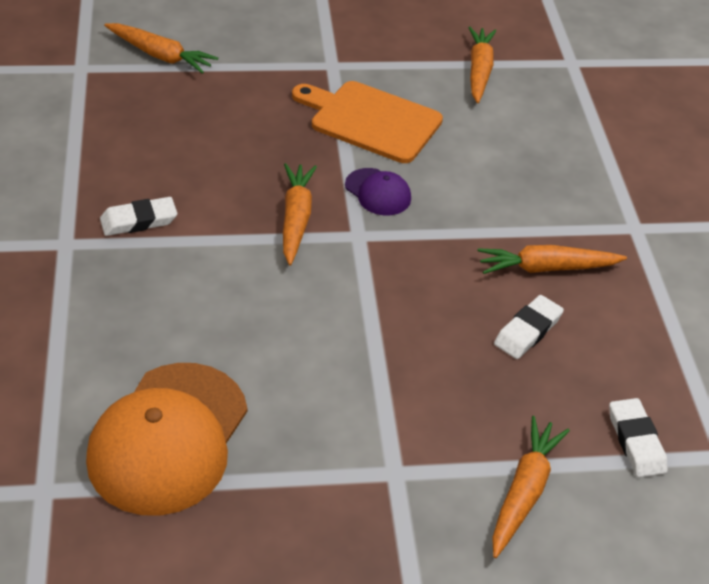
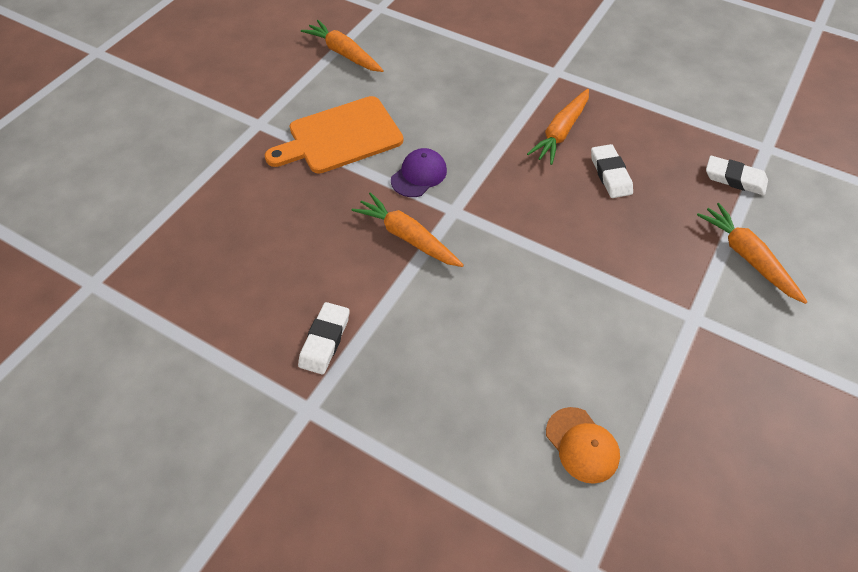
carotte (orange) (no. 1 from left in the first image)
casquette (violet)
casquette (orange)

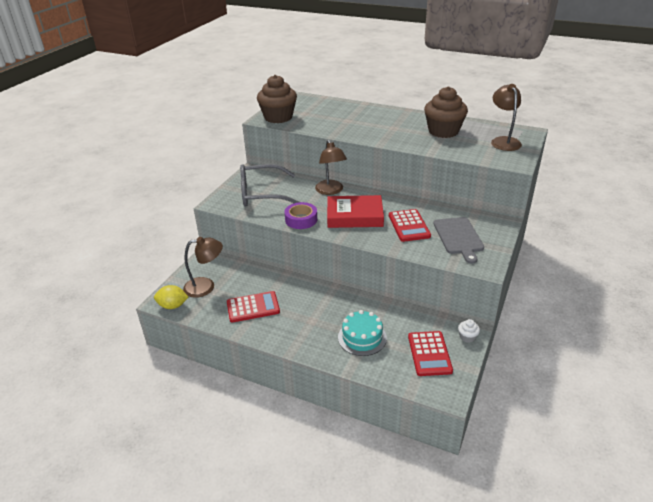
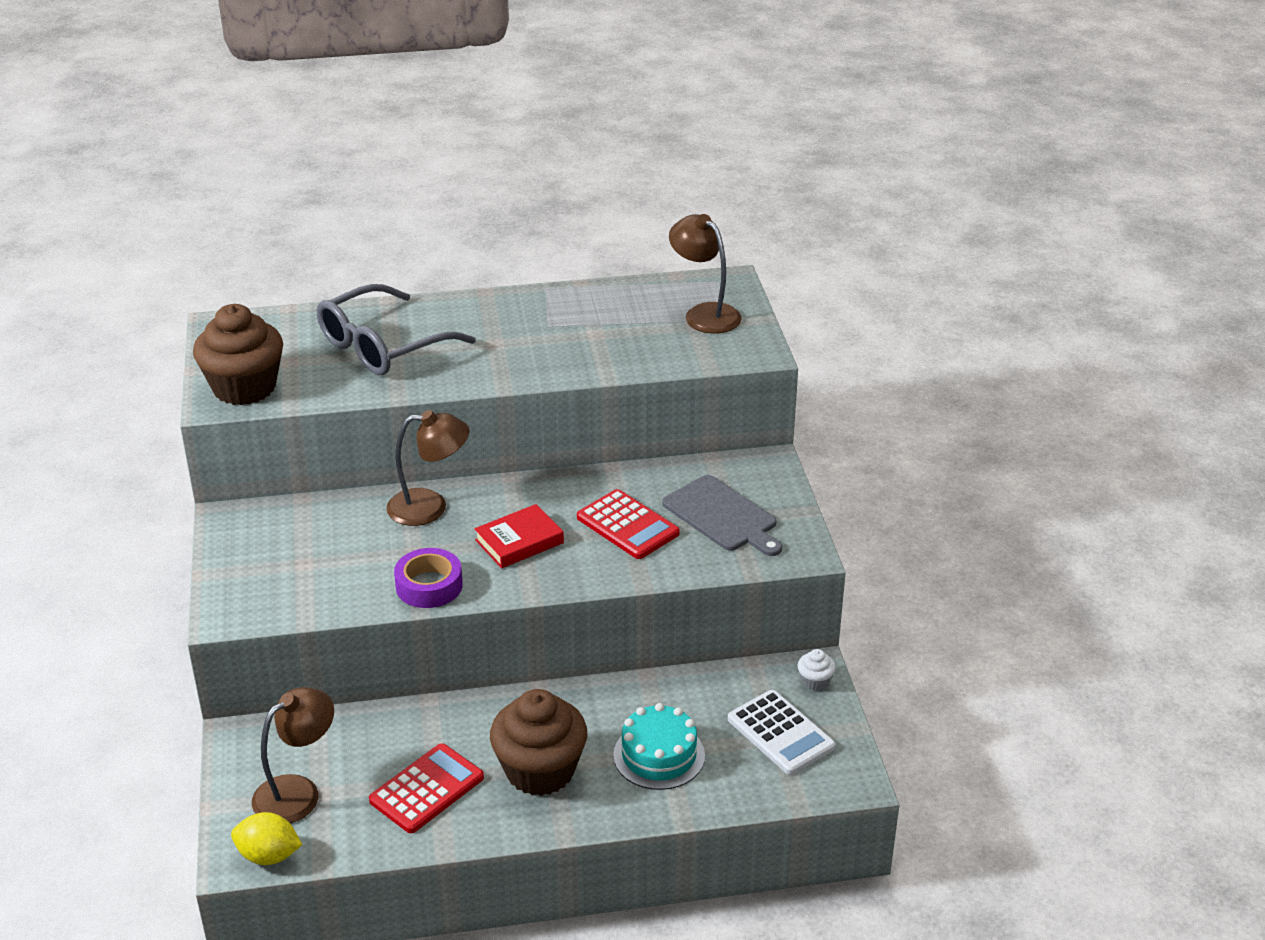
lunettes (gris)
muffin (marron) (no. 2 from left)
calculatrice (blanc)
citron (jaune)
lampe (marron) (no. 2 from left)
livre (rouge)

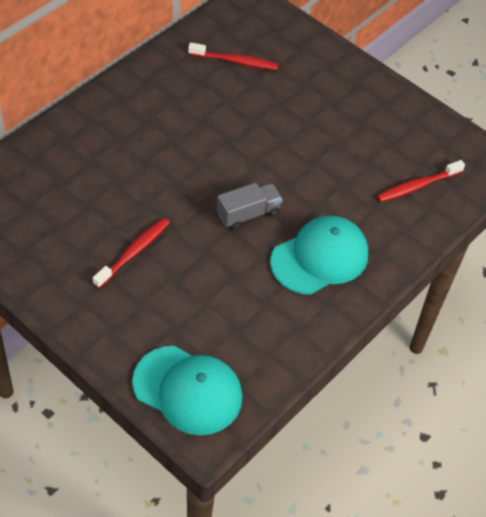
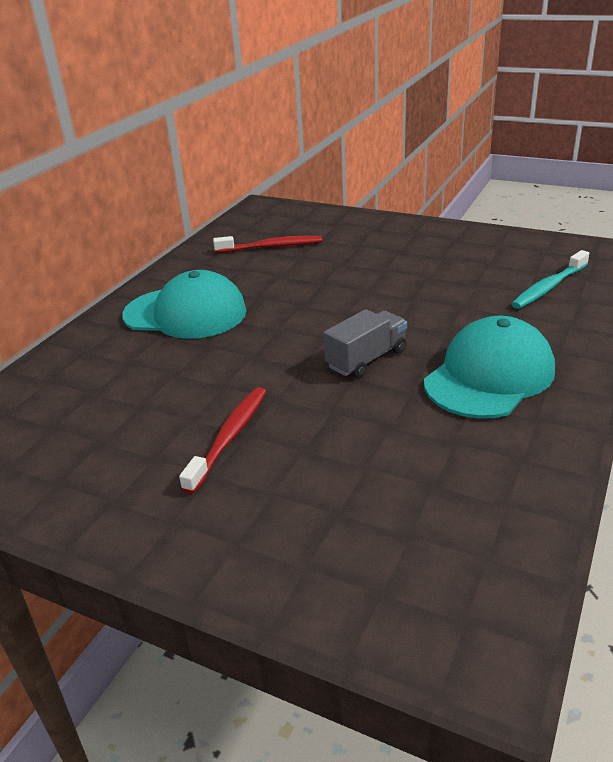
casquette (turquoise) (no. 1 from left)
brosse à dents (turquoise)

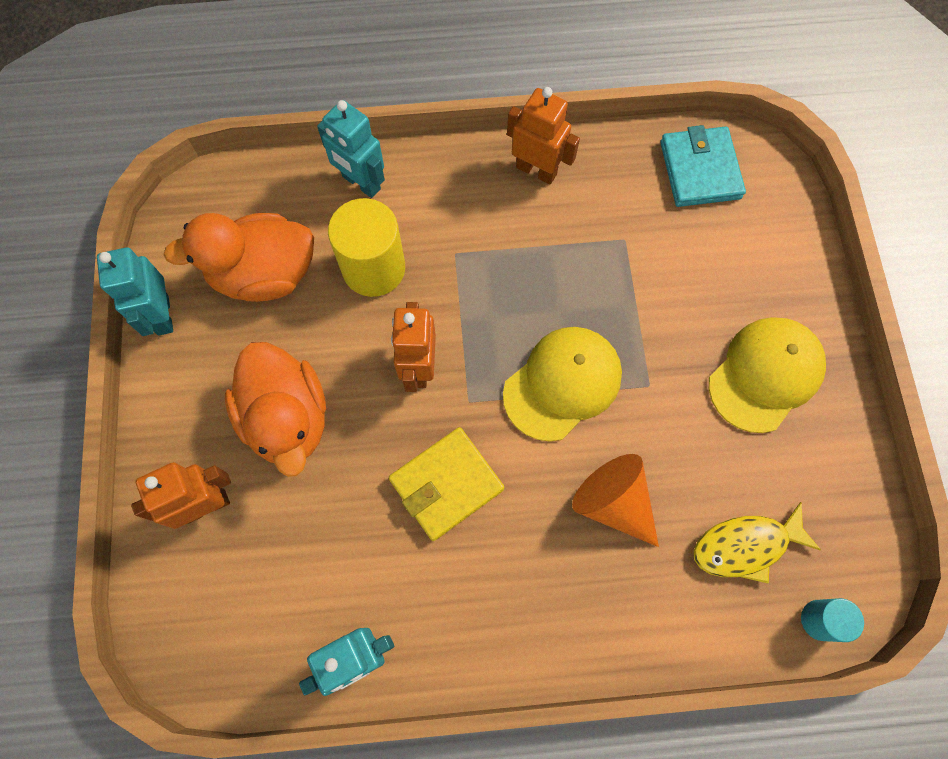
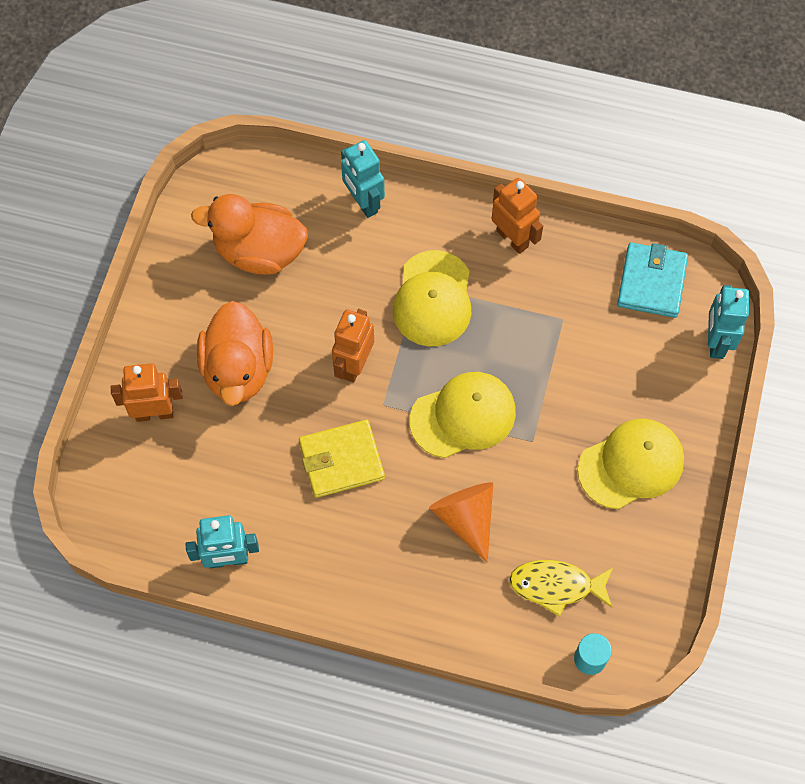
cylindre (jaune)
casquette (jaune) (no. 1 from left)
robot (turquoise) (no. 3 from left)

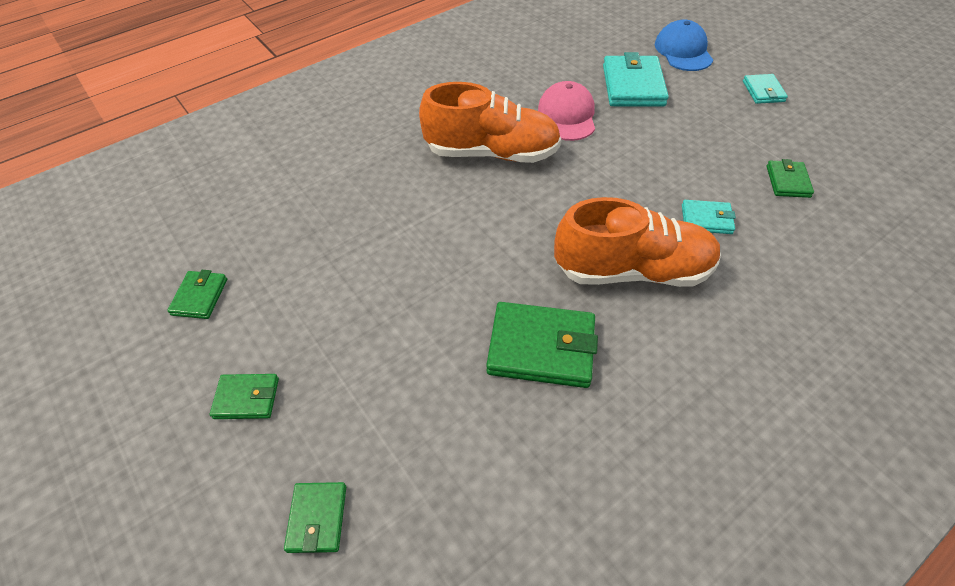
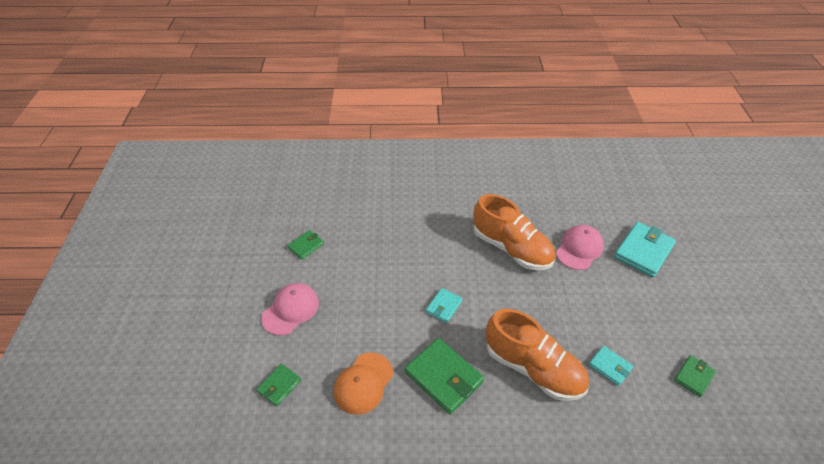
casquette (bleu)
casquette (orange)
portefeuille (turquoise) (no. 1 from left)
casquette (rose) (no. 1 from left)

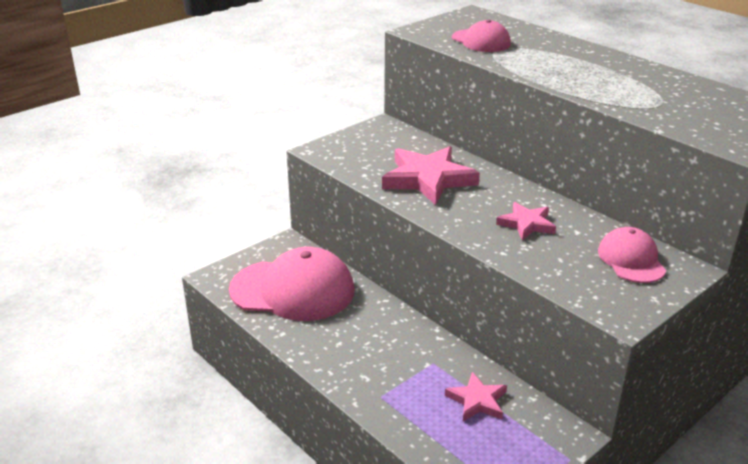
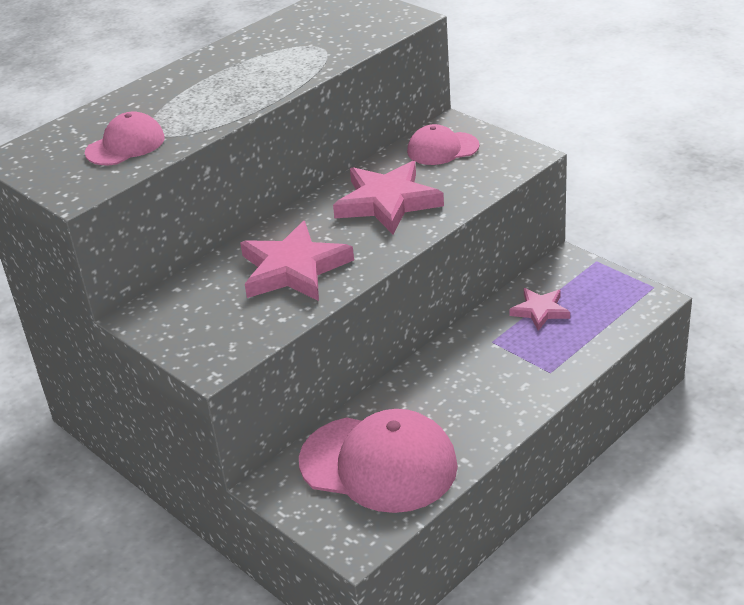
casquette (rose) (no. 2 from left)
étoile (rose) (no. 2 from left)

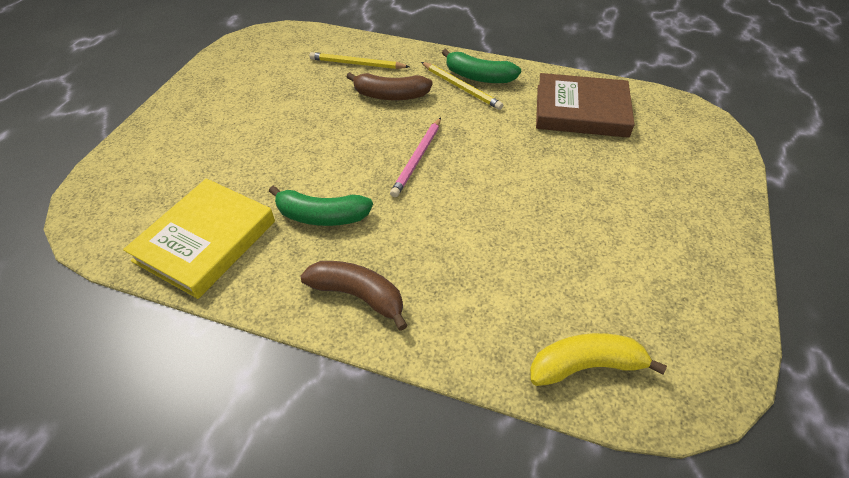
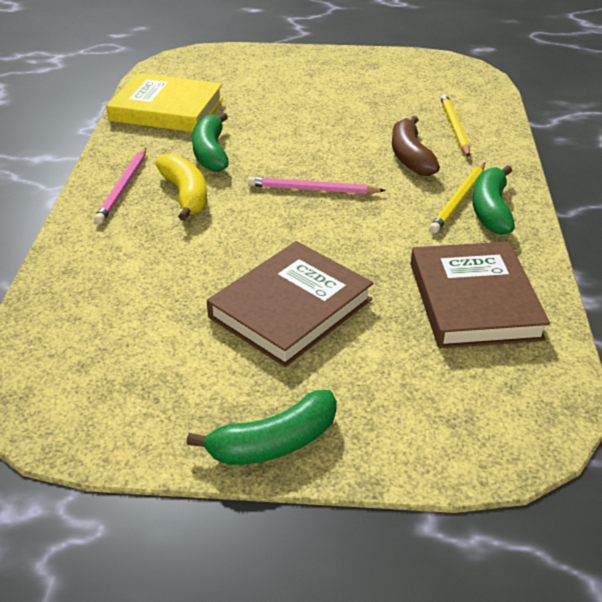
banane (vert) (no. 2 from left)
livre (marron) (no. 1 from left)
banane (jaune)
crayon (rose) (no. 1 from left)

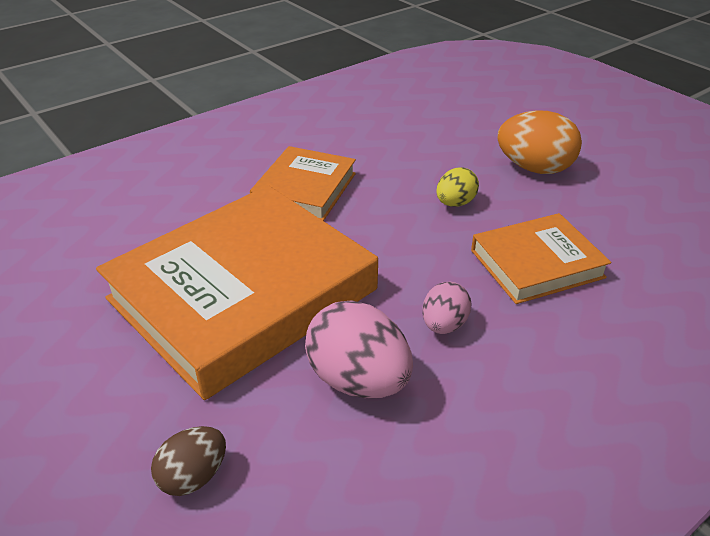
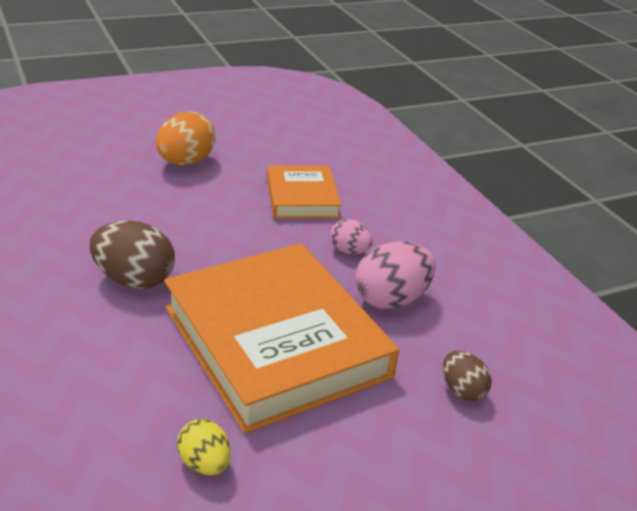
œuf (jaune)
œuf (marron) (no. 1 from left)

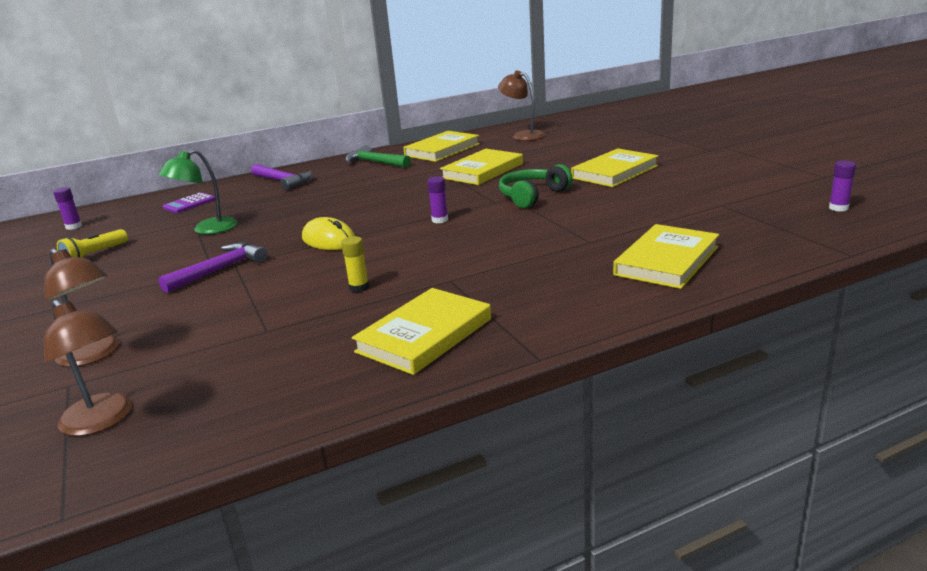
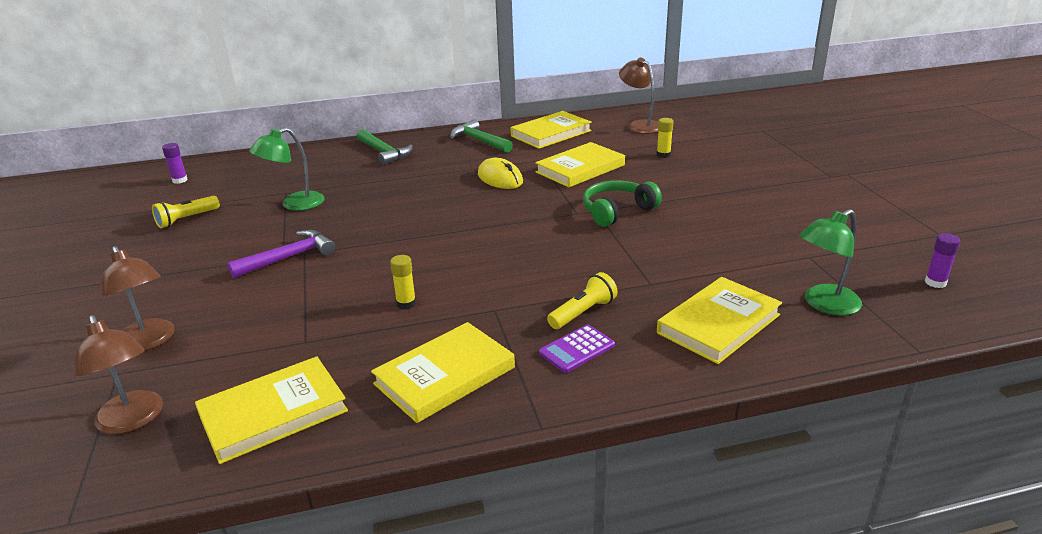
bâton de colle (violet) (no. 2 from left in the first image)
lampe de poche (jaune) (no. 2 from left)
bâton de colle (jaune) (no. 2 from left)
lampe (vert) (no. 2 from left)
calculatrice (violet)
souris (jaune)
livre (jaune) (no. 1 from left)
marteau (vert) (no. 1 from left)

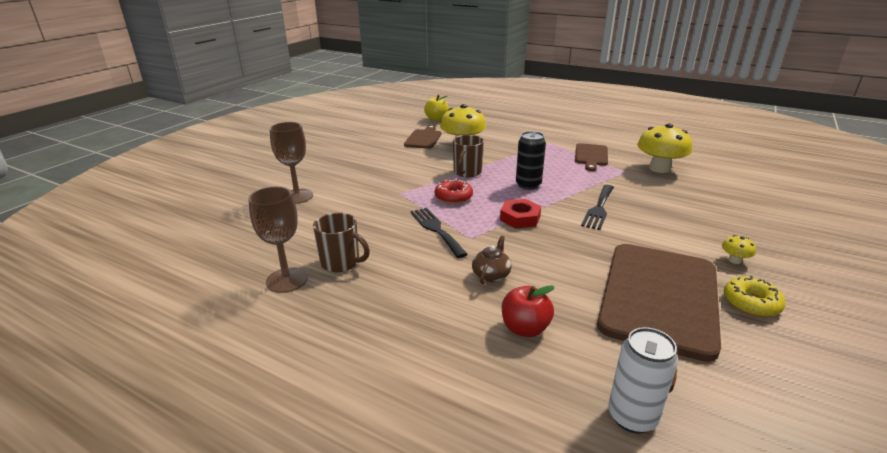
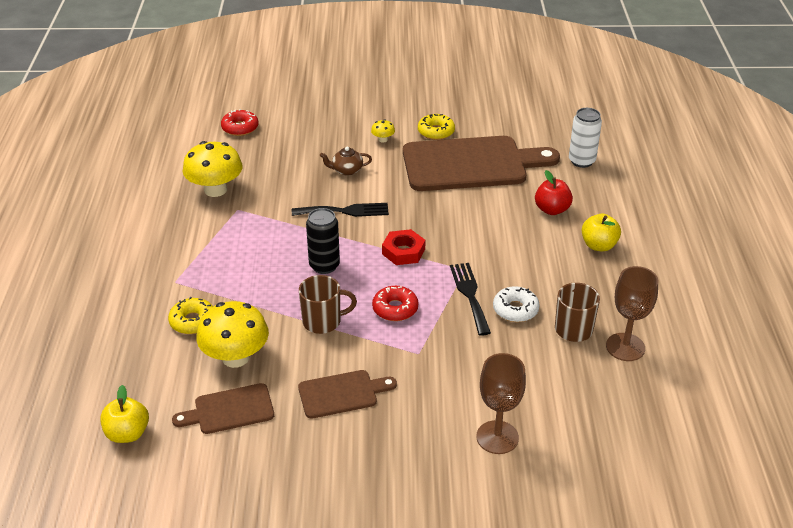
beignet (jaune) (no. 1 from left)
beignet (rouge) (no. 1 from left)
beignet (blanc)
pomme (jaune) (no. 2 from left)
théière (marron)
planche à découper (marron) (no. 2 from left)
fourchette (noir) (no. 2 from left)

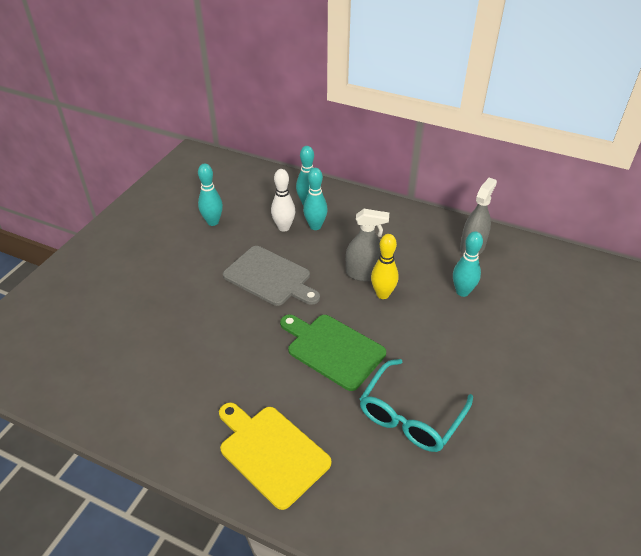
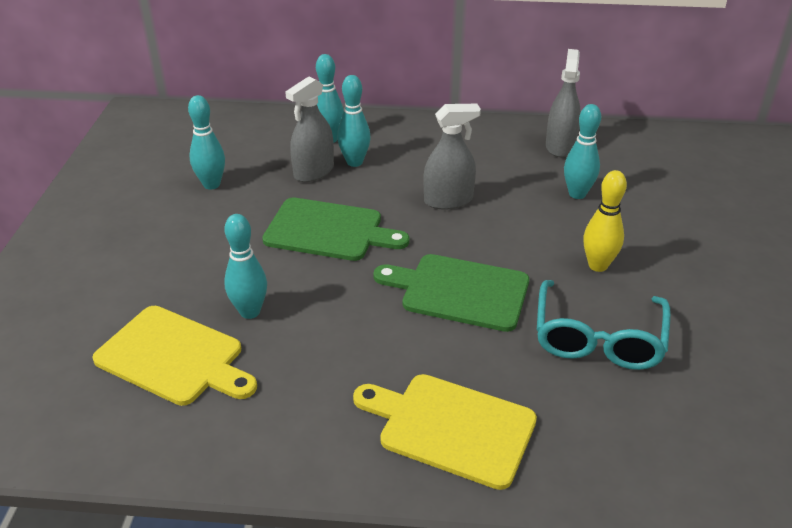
planche à découper (jaune) (no. 1 from left)
quille (turquoise) (no. 2 from left)
quille (jaune)
vaporisateur (gris) (no. 1 from left)
planche à découper (vert) (no. 1 from left)

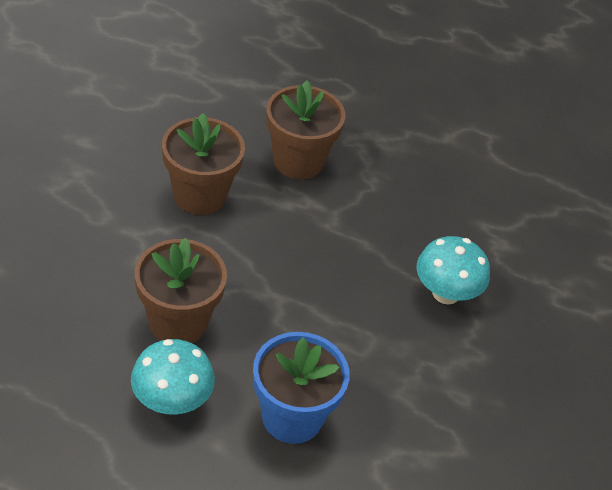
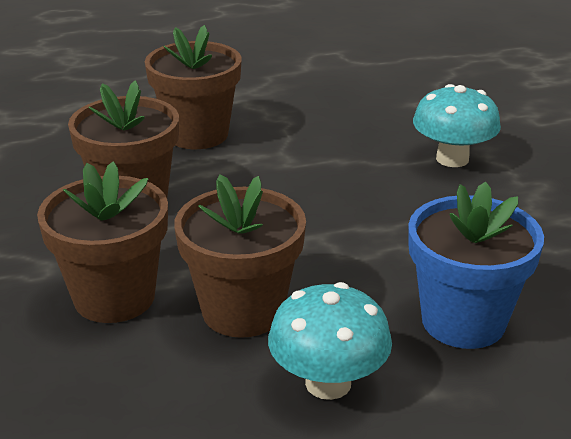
pot de fleurs (marron) (no. 1 from left)

